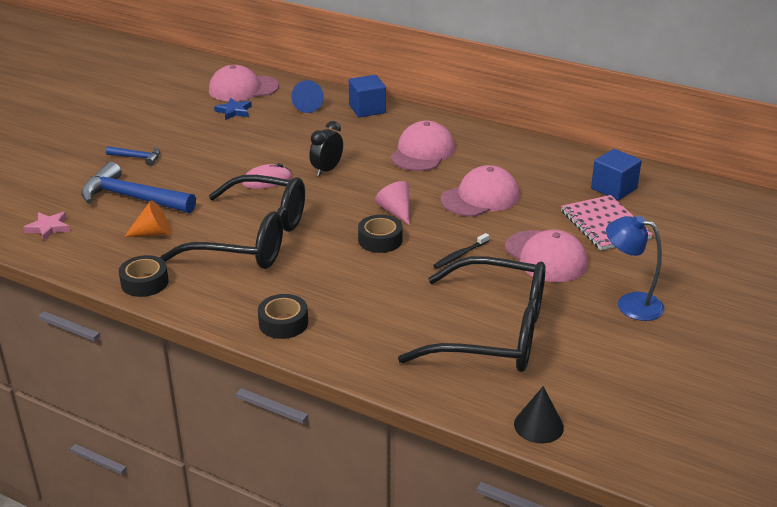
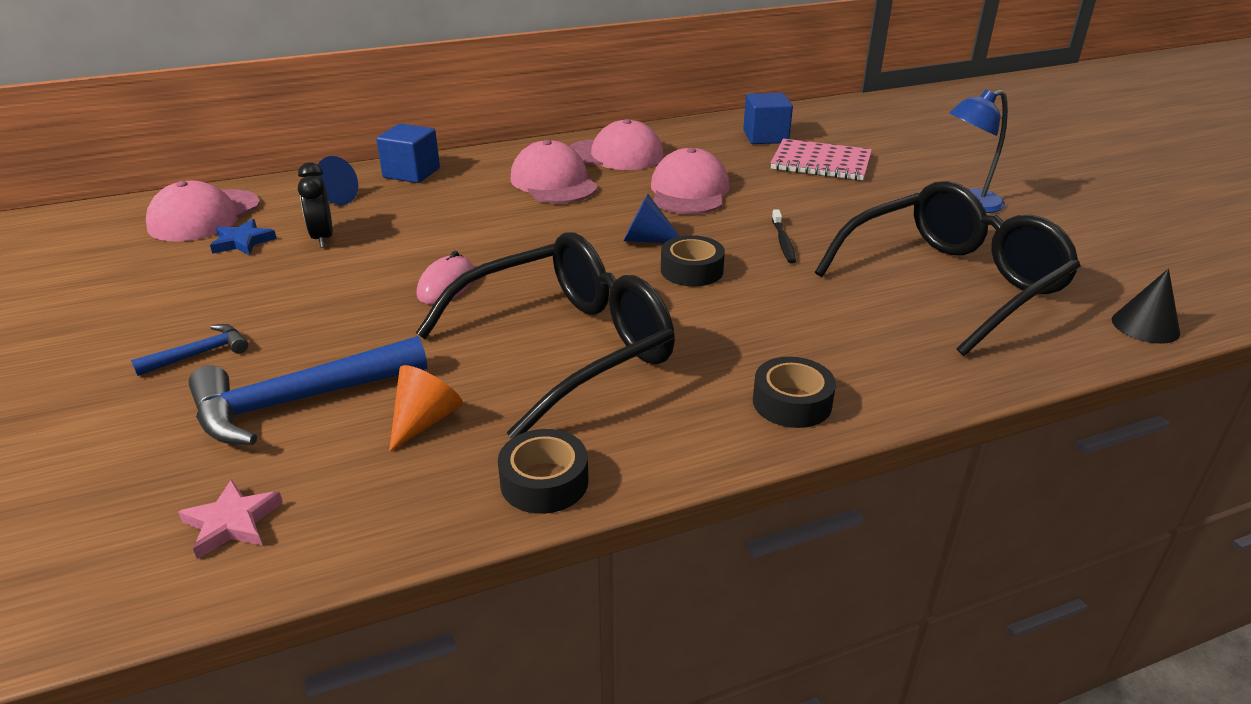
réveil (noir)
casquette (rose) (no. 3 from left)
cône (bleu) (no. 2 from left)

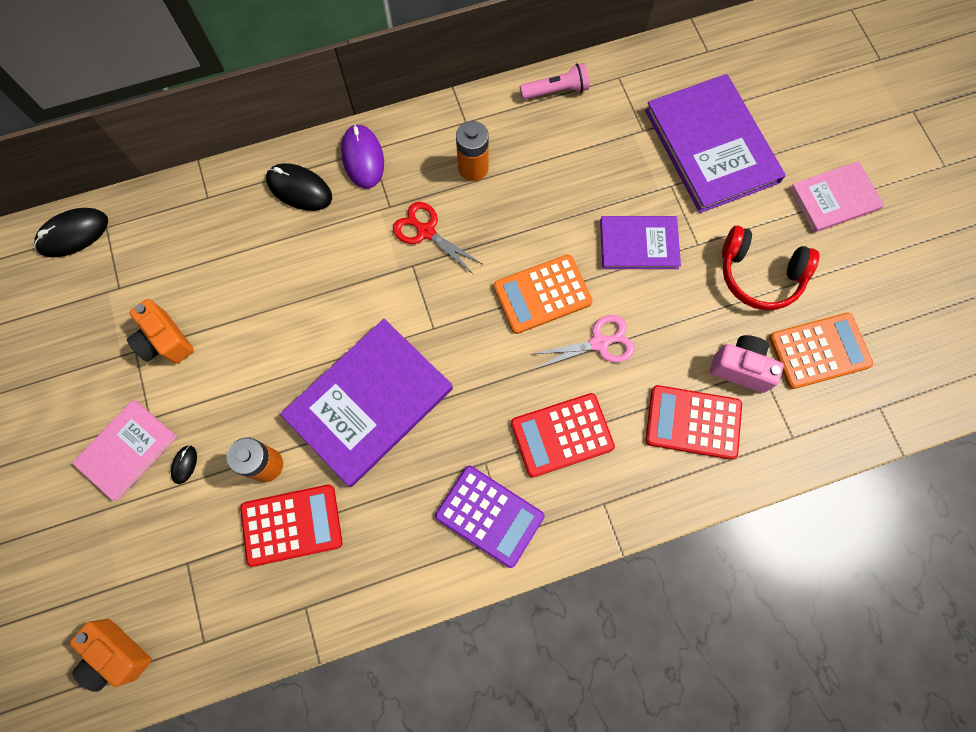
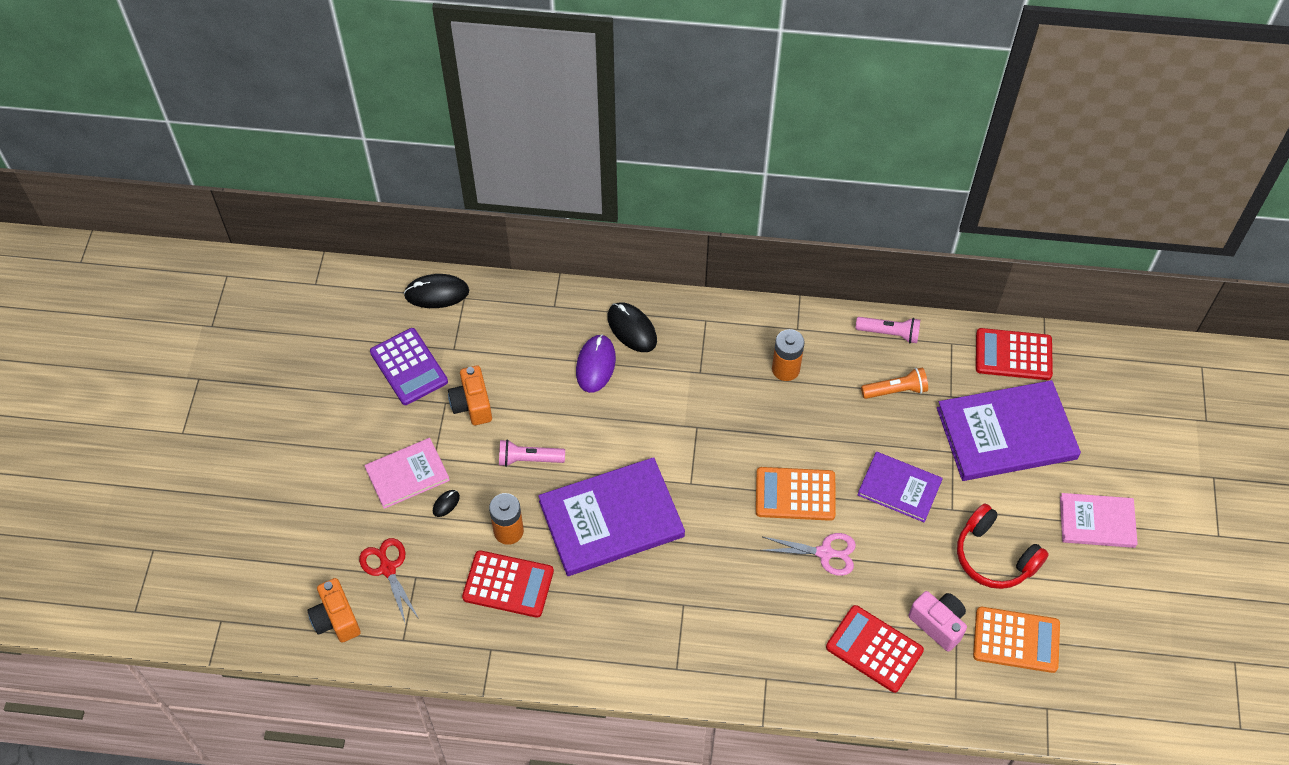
lampe de poche (rose) (no. 1 from left)
lampe de poche (orange)
souris (violet)
ciseaux (rouge)
calculatrice (violet)
calculatrice (rouge) (no. 3 from left)
livre (violet) (no. 3 from left)

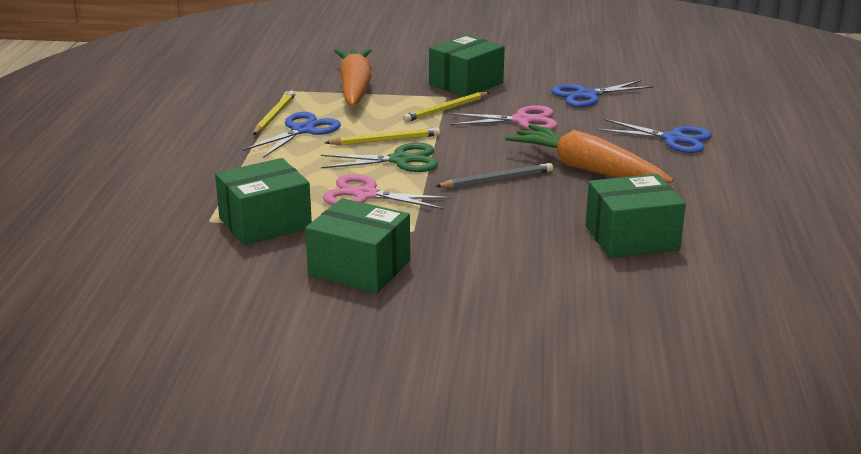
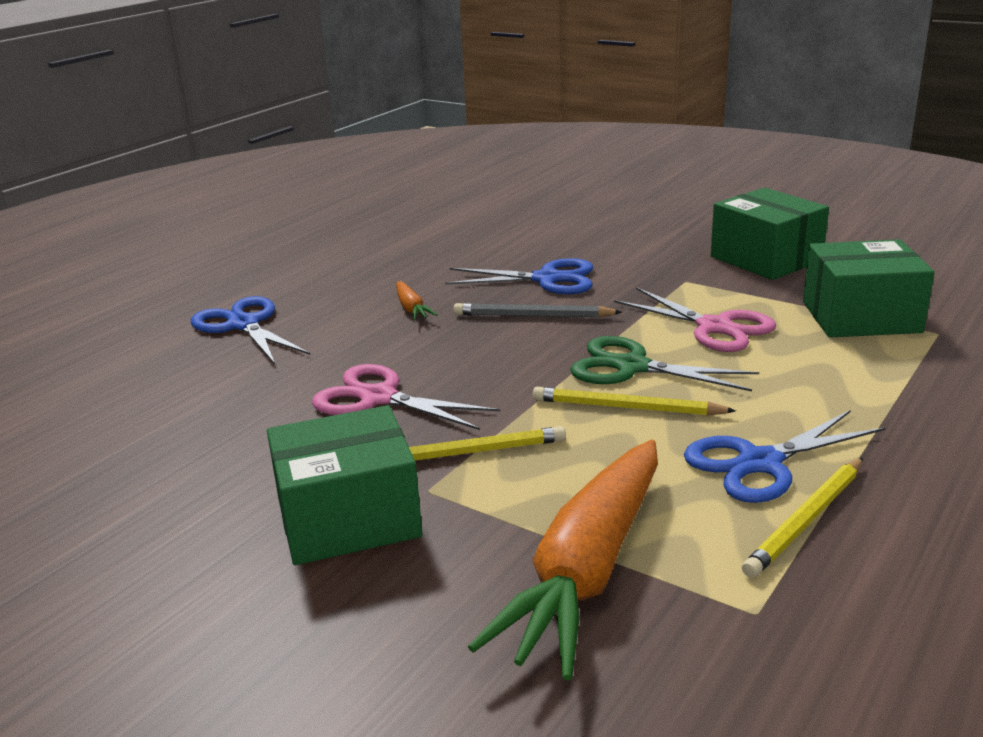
boîte (vert) (no. 4 from left in the first image)
ciseaux (bleu) (no. 2 from left)
carotte (orange) (no. 1 from left)

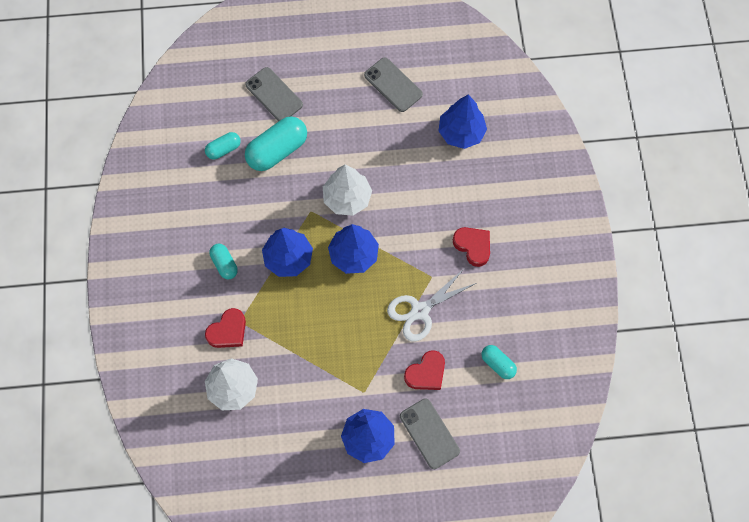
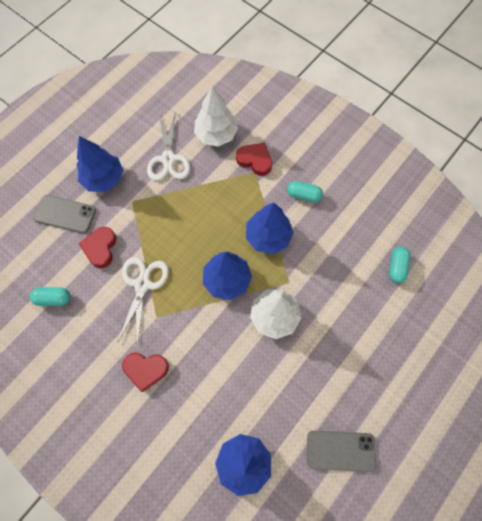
téléphone (gris) (no. 1 from left in the first image)
gélule (turquoise) (no. 3 from left in the first image)
ciseaux (blanc) (no. 2 from left)
cœur (rouge) (no. 3 from left)

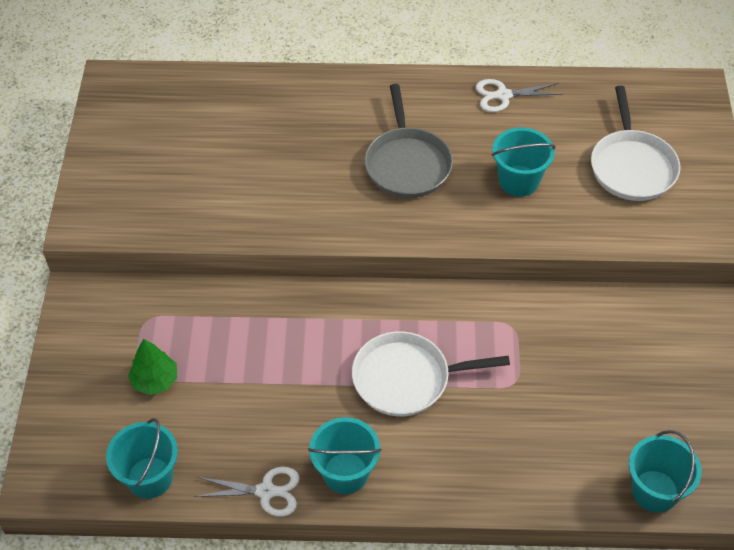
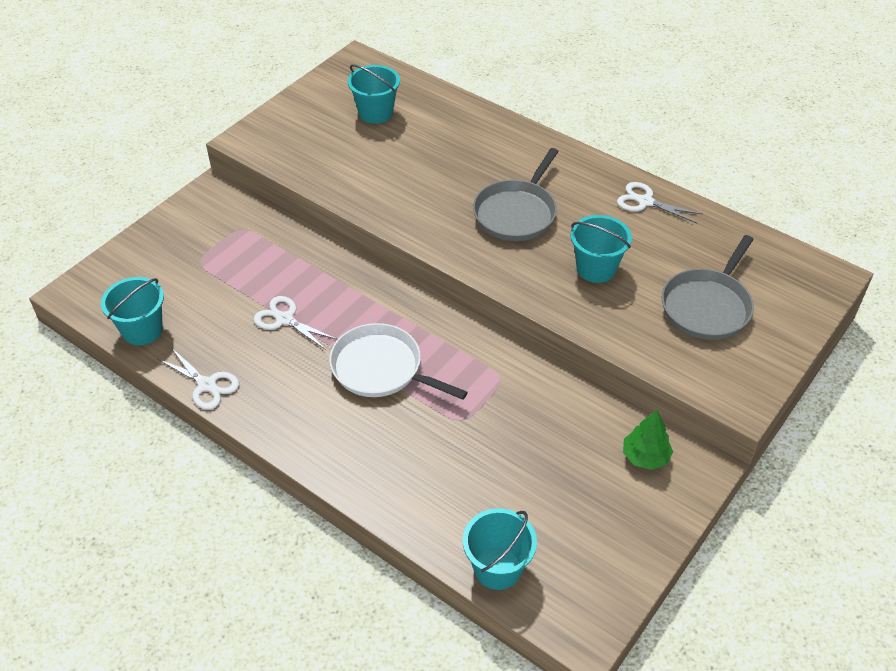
ciseaux (blanc) (no. 2 from left)
arbre (vert)
seau (turquoise) (no. 2 from left)
poêle (gris) (no. 2 from left)

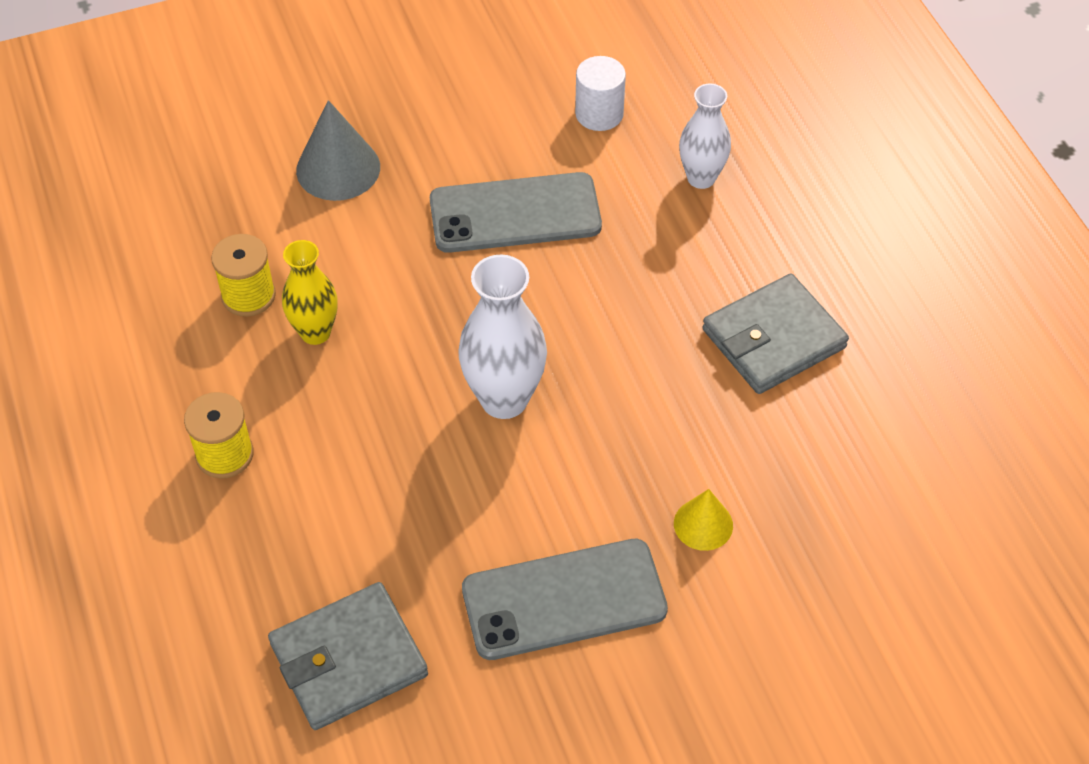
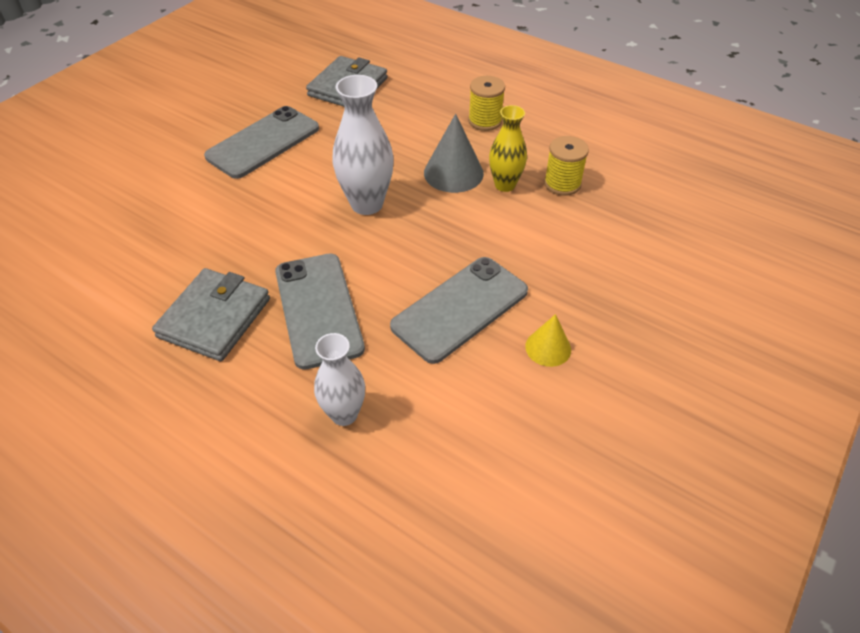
cylindre (blanc)
téléphone (gris) (no. 2 from left)
cône (gris)
cône (jaune)

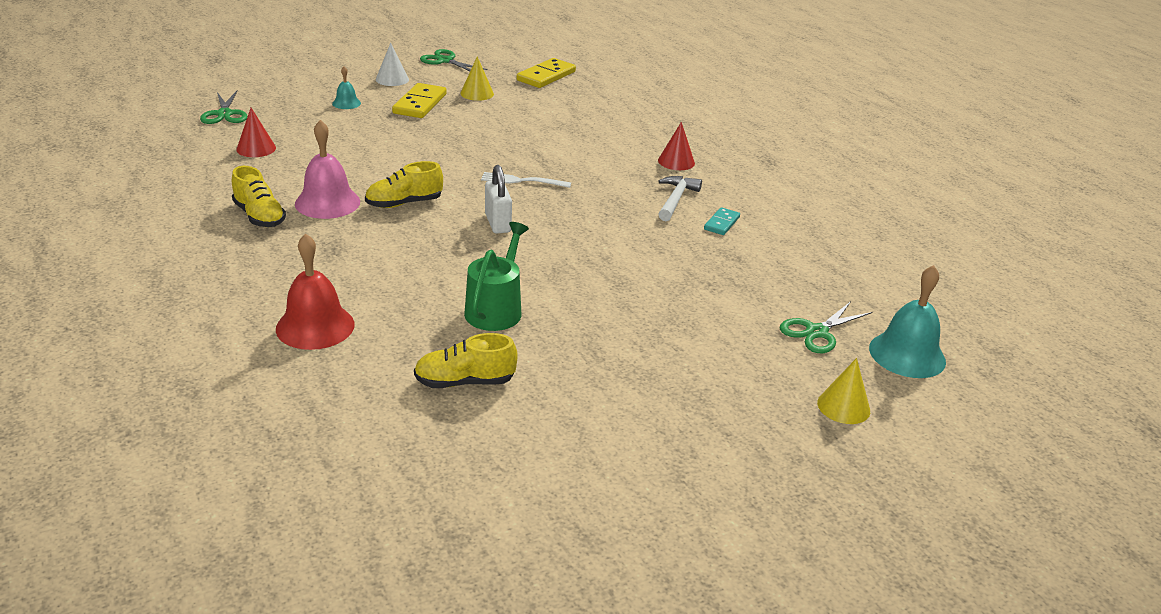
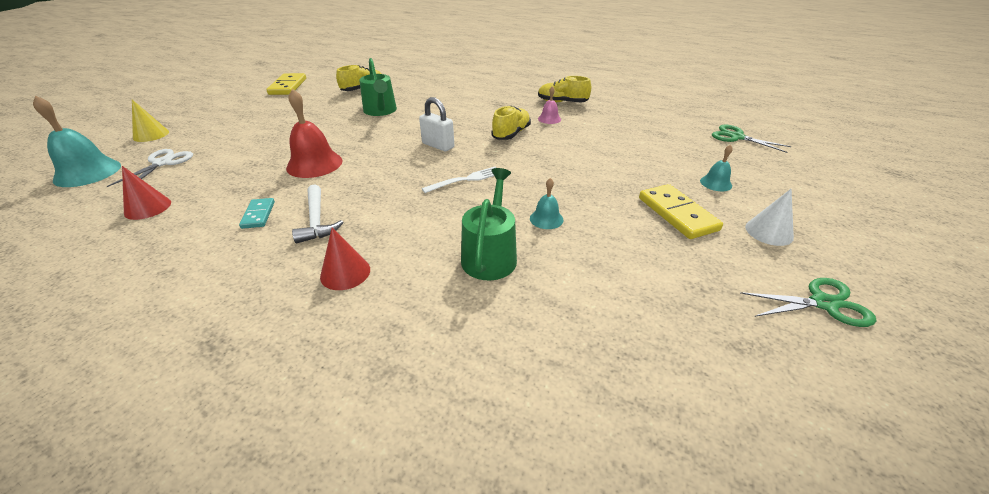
cône (jaune) (no. 1 from left in the first image)
arrosoir (vert) (no. 2 from left)
cloche (turquoise) (no. 2 from left)
cône (rouge) (no. 1 from left)
cloche (rouge)
domino (jaune) (no. 1 from left)
ciseaux (blanc)
cloche (rose)

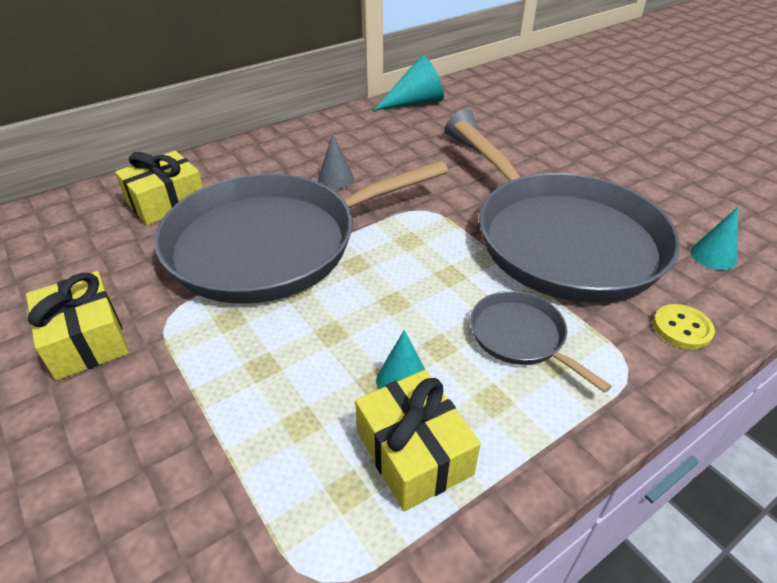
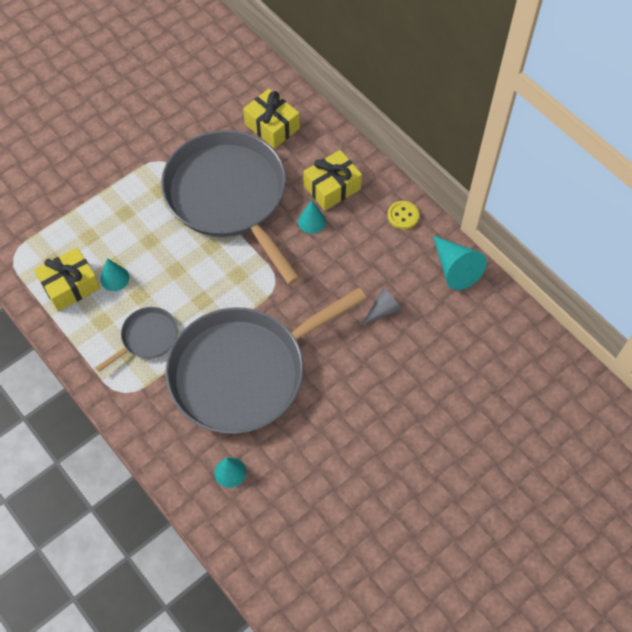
cadeau (jaune) (no. 3 from left)
bouton (jaune)
cône (turquoise) (no. 3 from left)

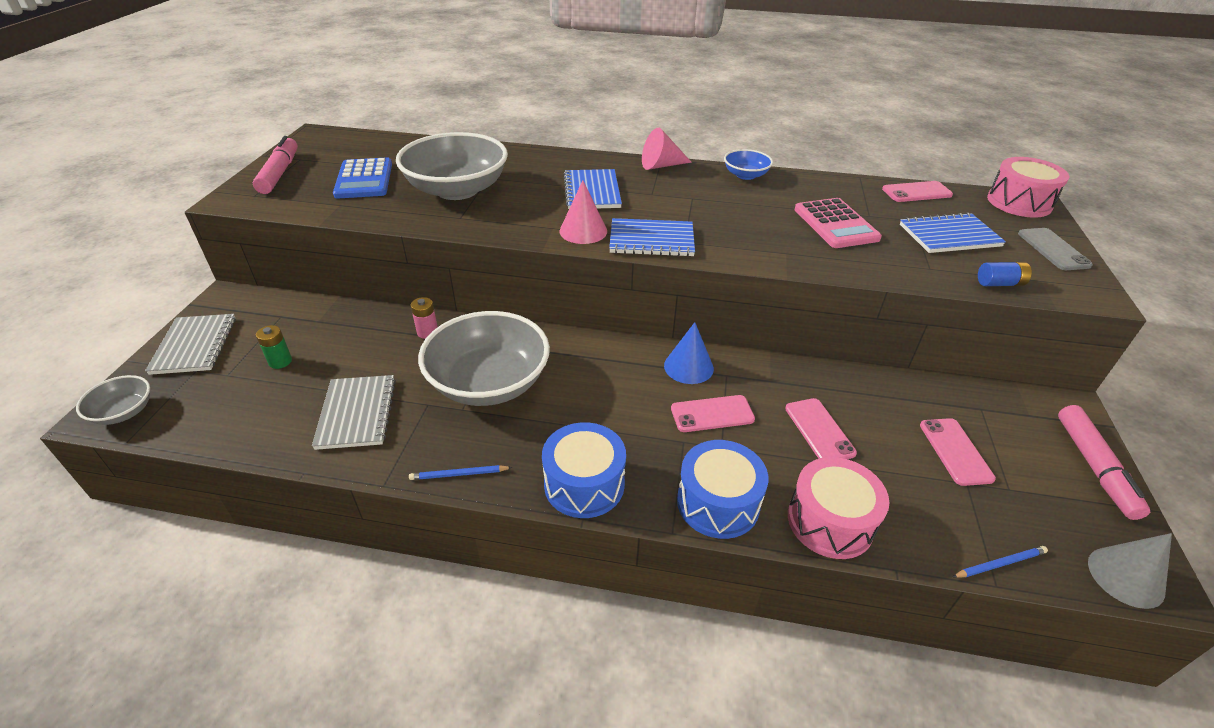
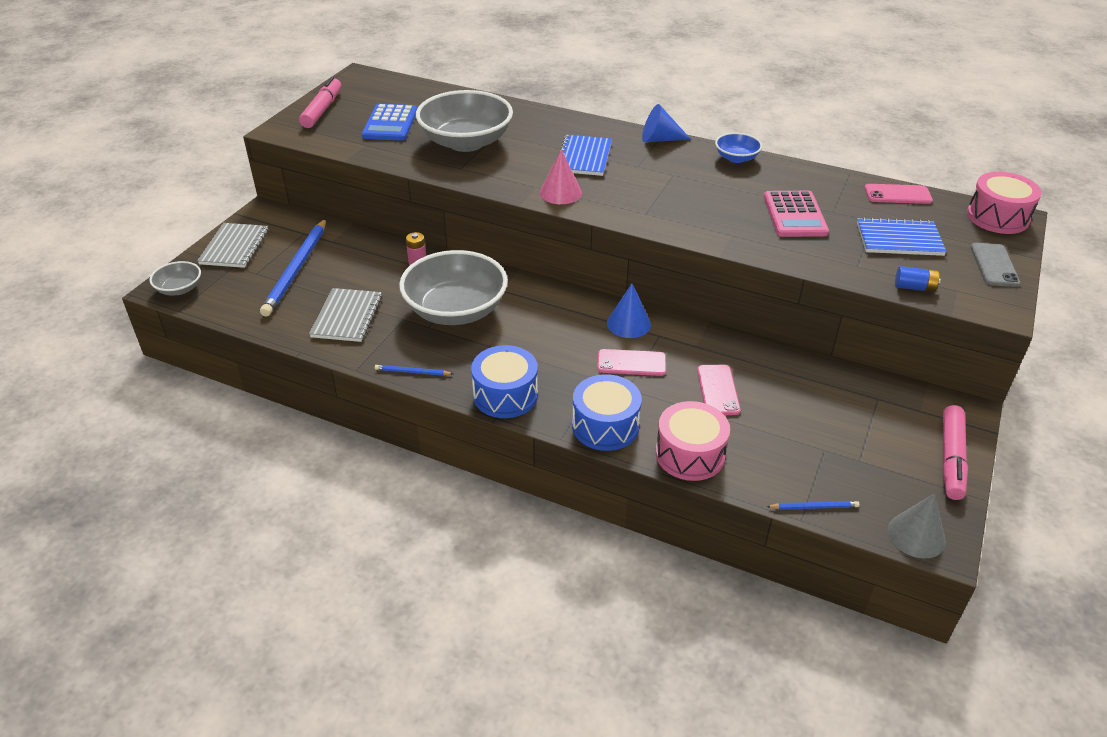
carnet (bleu) (no. 2 from left in the first image)
téléphone (rose) (no. 4 from left in the first image)
crayon (bleu) (no. 1 from left)
cône (bleu) (no. 2 from left)

